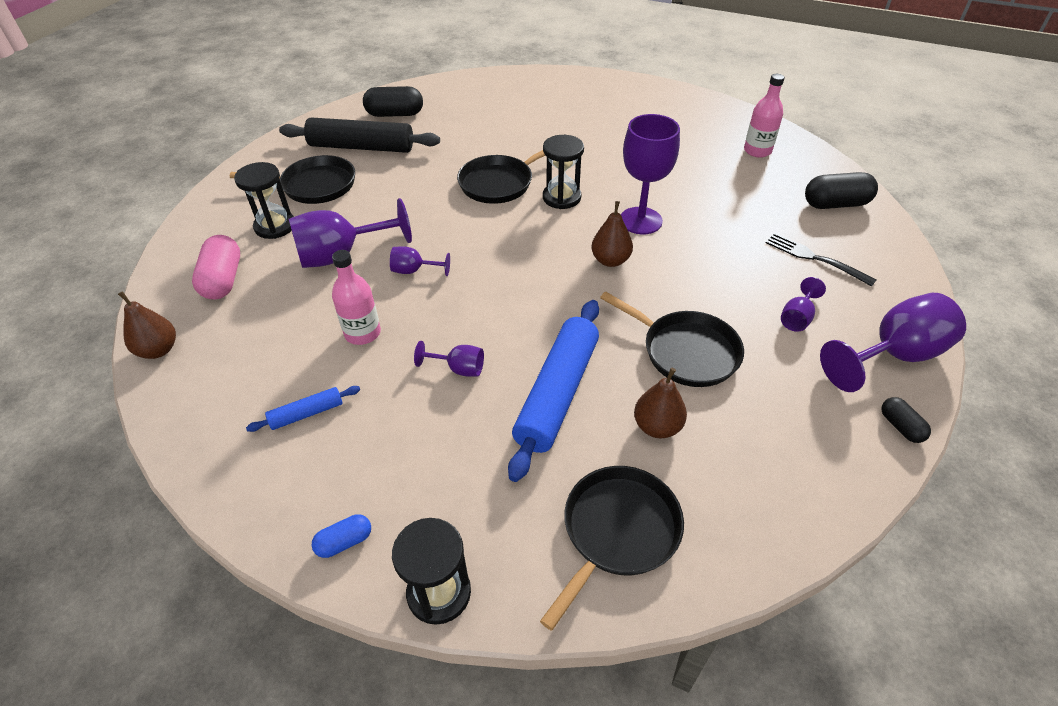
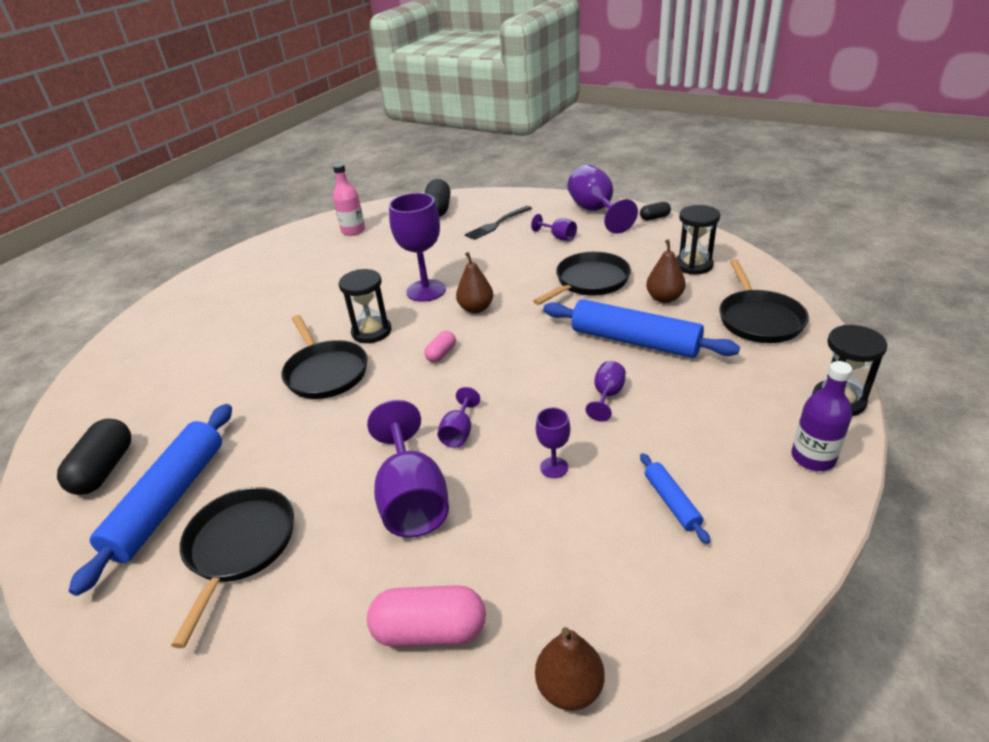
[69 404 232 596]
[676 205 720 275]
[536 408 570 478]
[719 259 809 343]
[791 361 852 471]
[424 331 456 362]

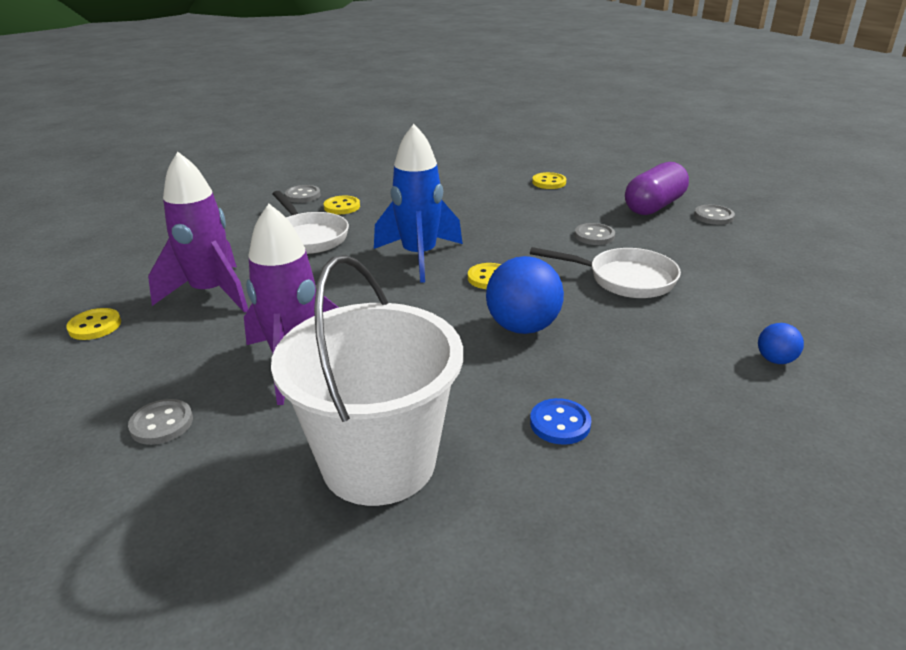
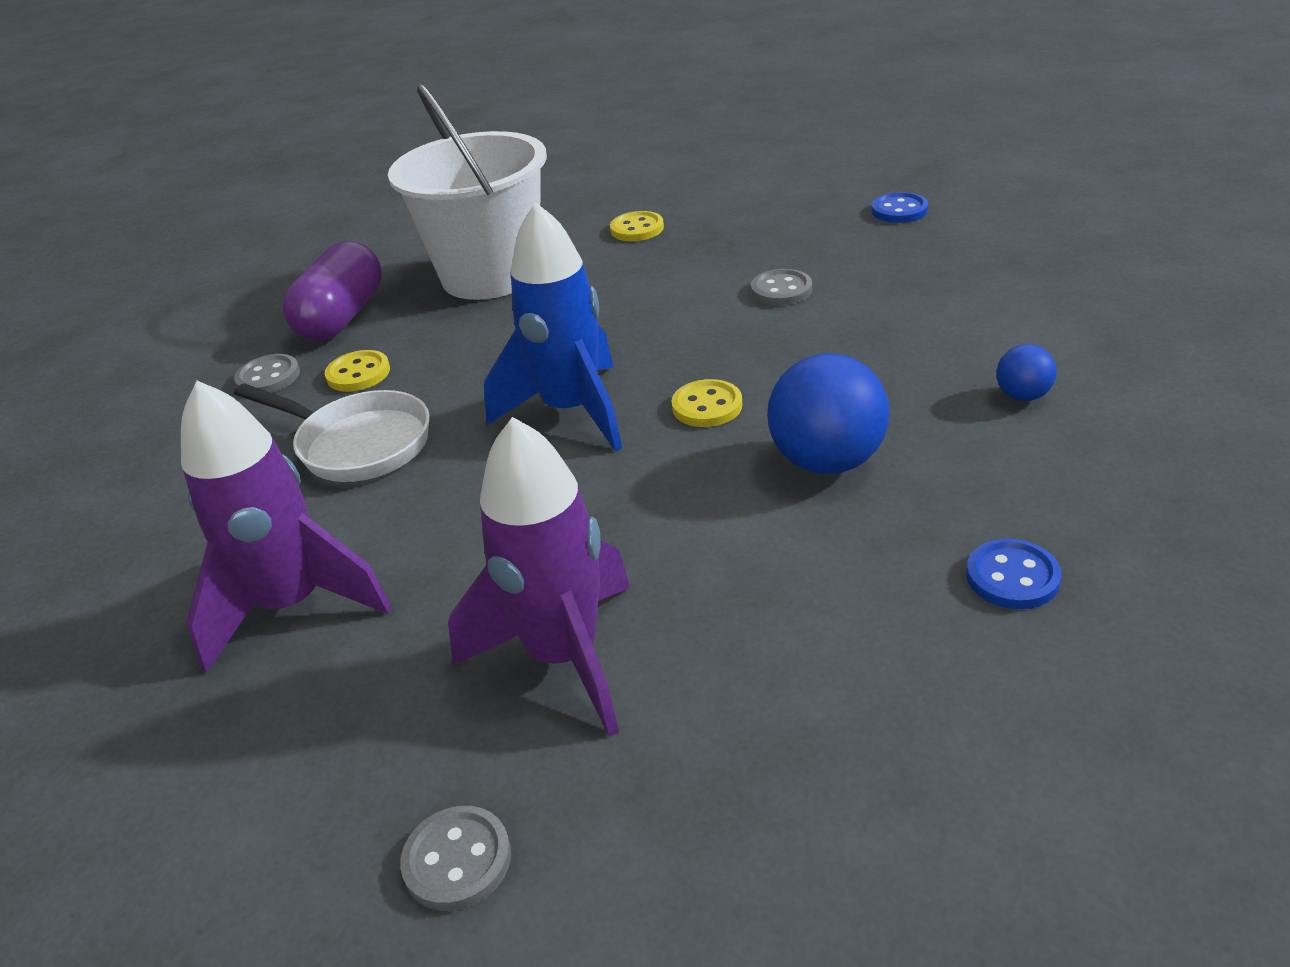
[283 241 382 341]
[871 192 928 223]
[530 247 681 298] (first image)
[388 83 547 300]
[66 308 121 340] (first image)
[997 344 1057 401]

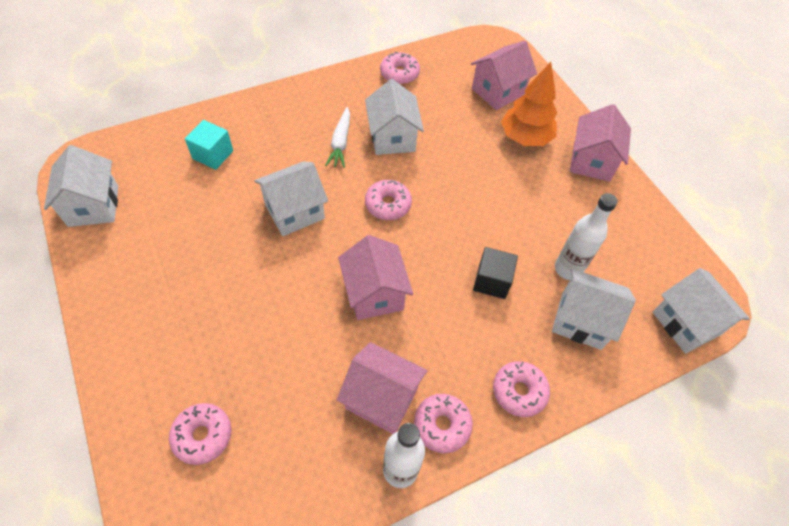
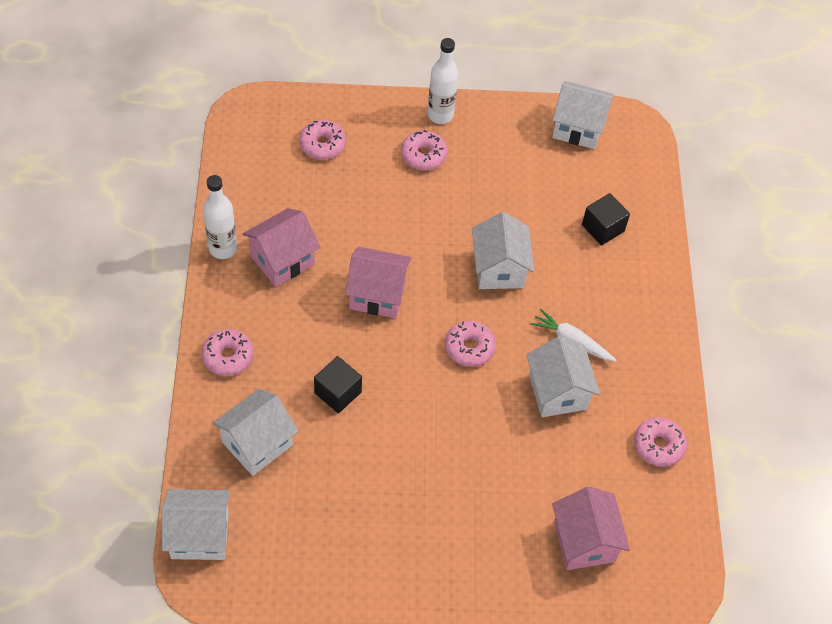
[501 62 557 146] (first image)
[527 336 600 417]
[570 104 631 182] (first image)
[582 193 630 246]
[427 38 459 124]
[401 130 448 170]

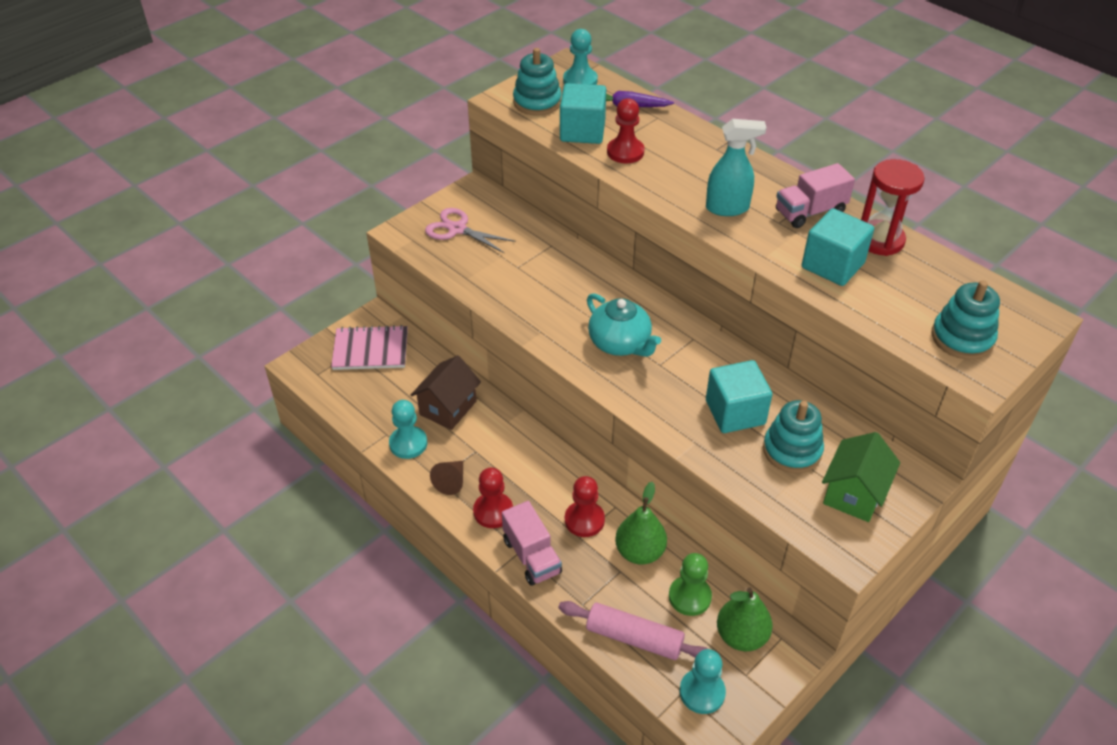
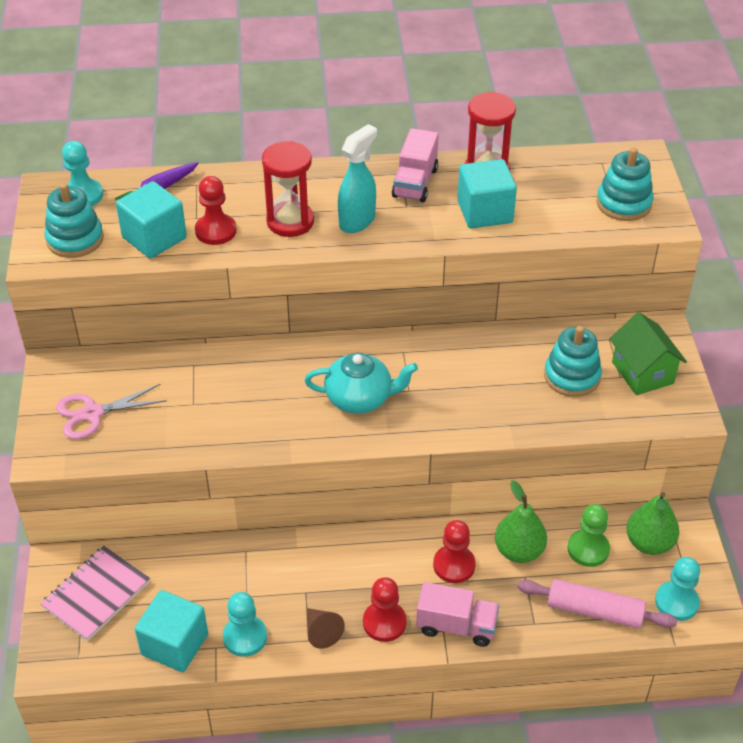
[411 355 481 430] (first image)
[135 590 208 672]
[517 579 677 628]
[262 141 314 237]

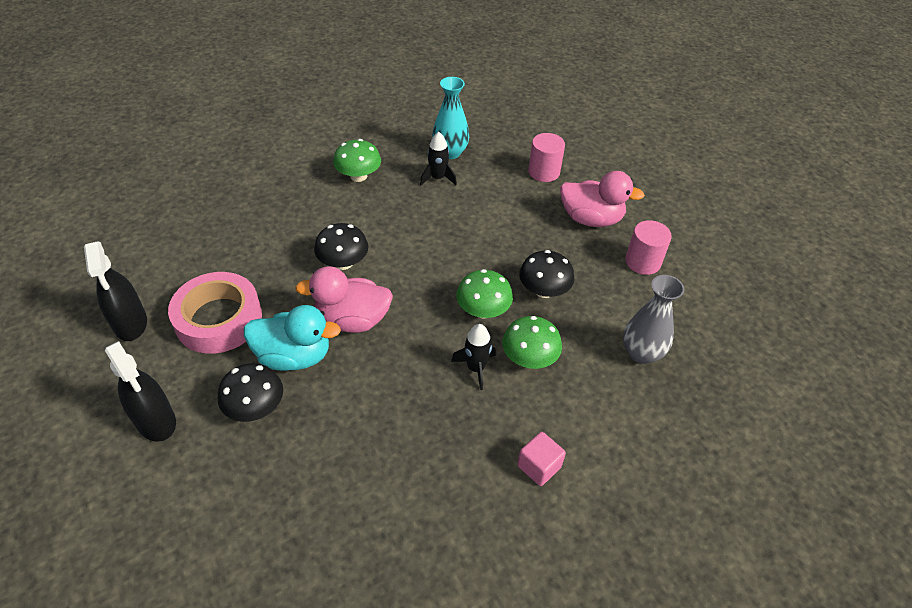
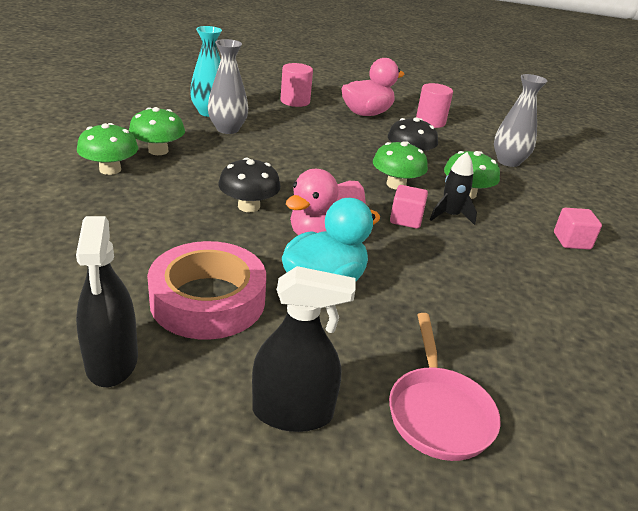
[208 39 248 134]
[76 216 138 387]
[218 363 283 422] (first image)
[77 123 138 175]
[390 185 428 229]
[389 313 500 461]

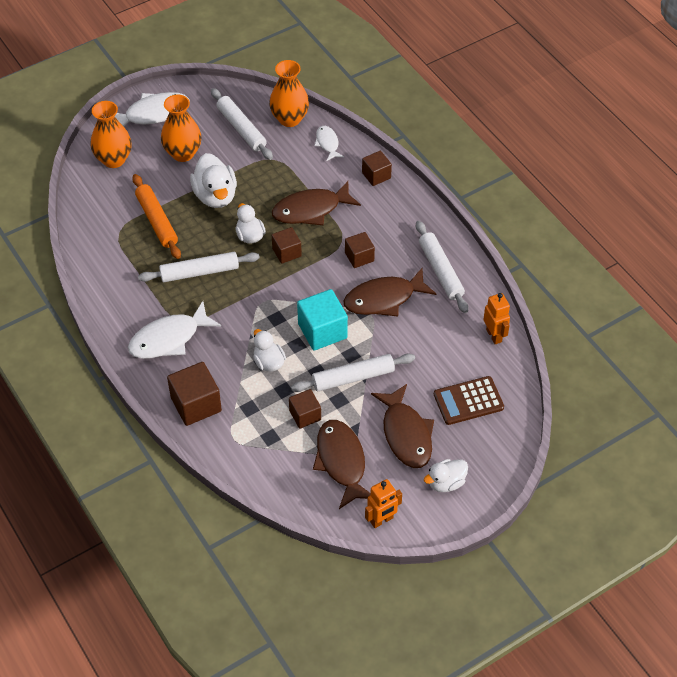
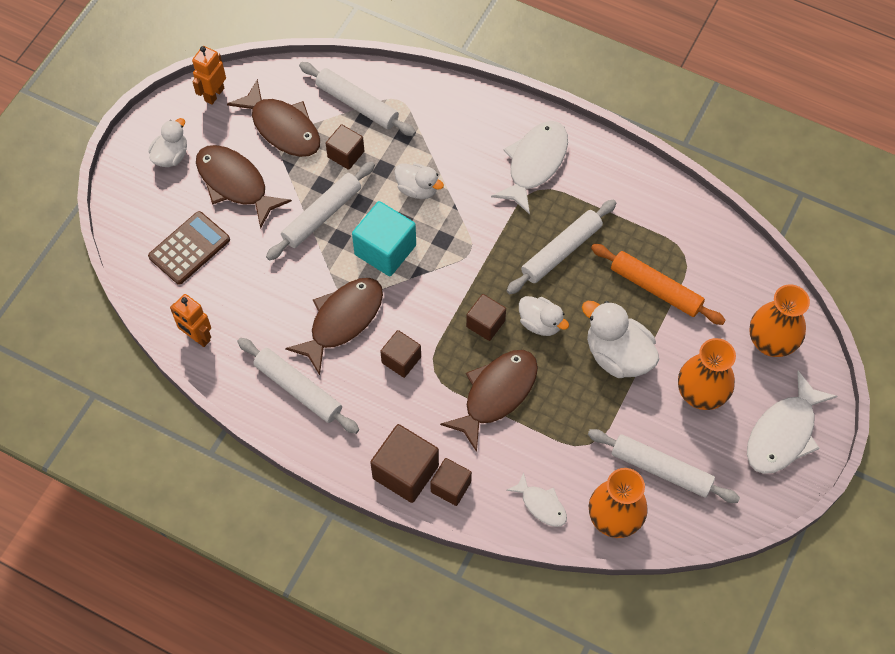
[370 424 439 503]
[299 62 416 136]

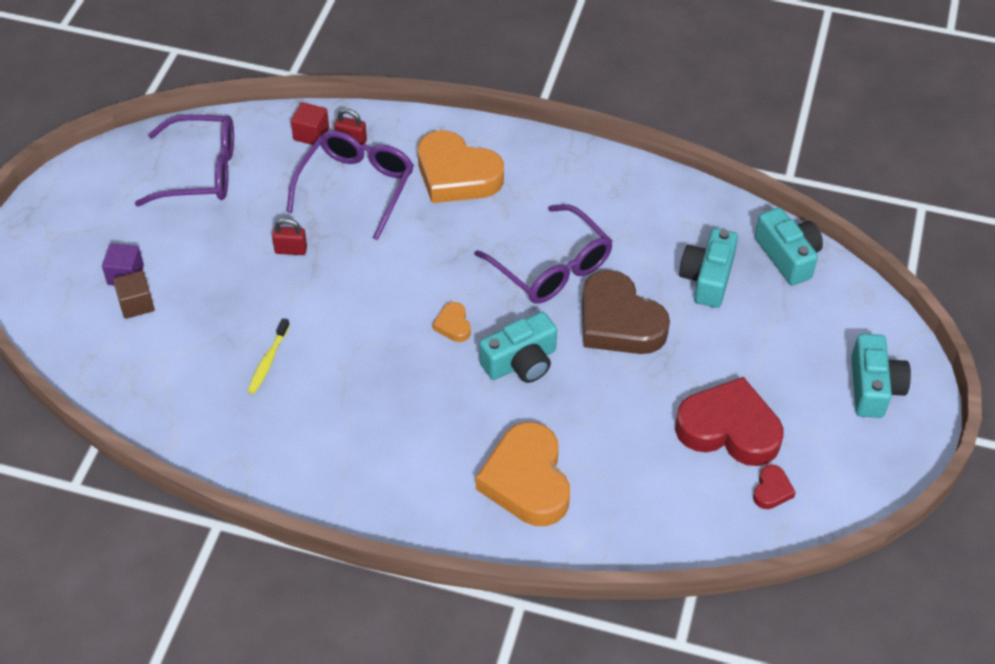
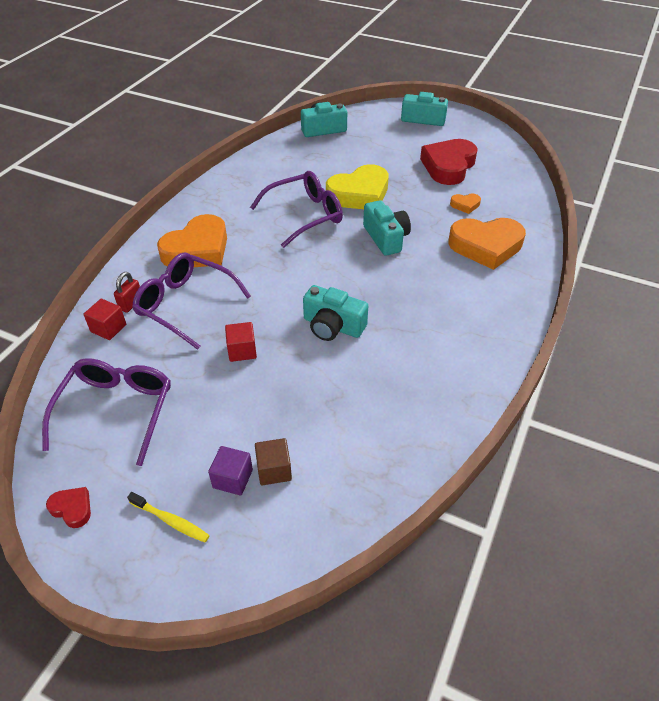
[225 322 257 362]
[303 285 368 341]
[326 164 389 209]
[450 193 481 214]
[127 492 210 542]
[46 487 91 528]

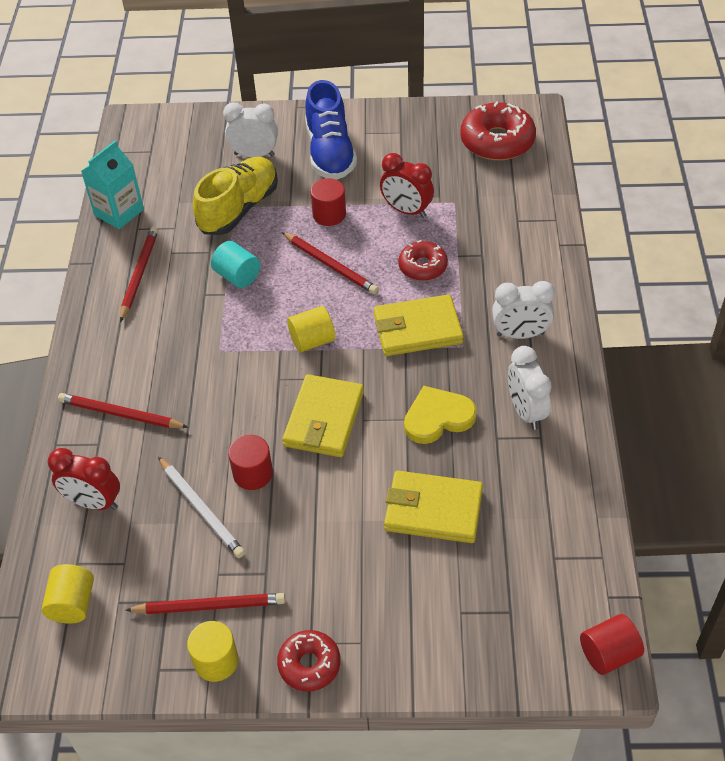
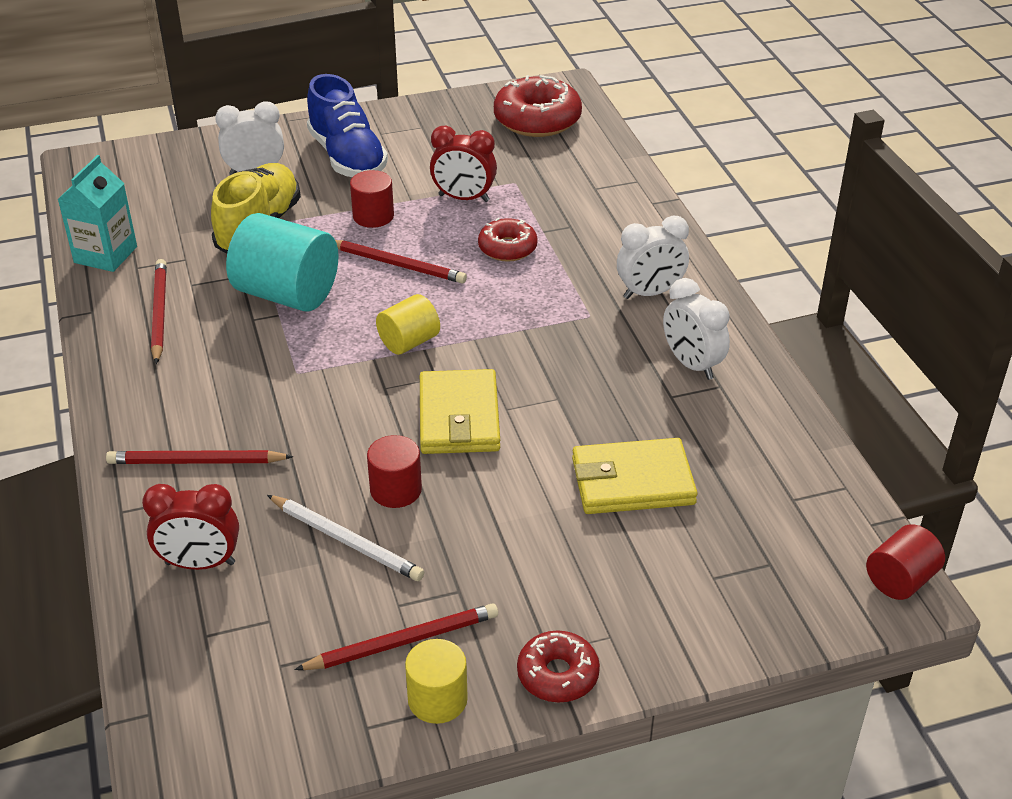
[226 213 339 312]
[374 294 464 356] (first image)
[404 386 477 444] (first image)
[42 564 94 624] (first image)

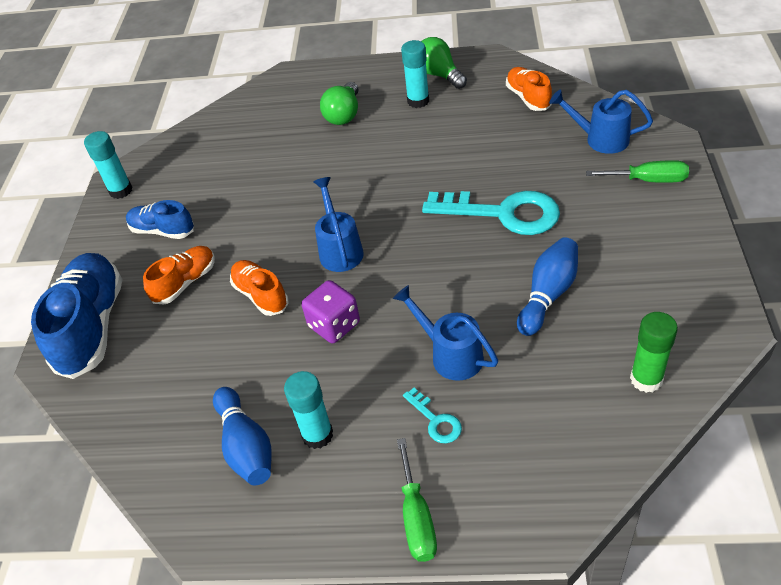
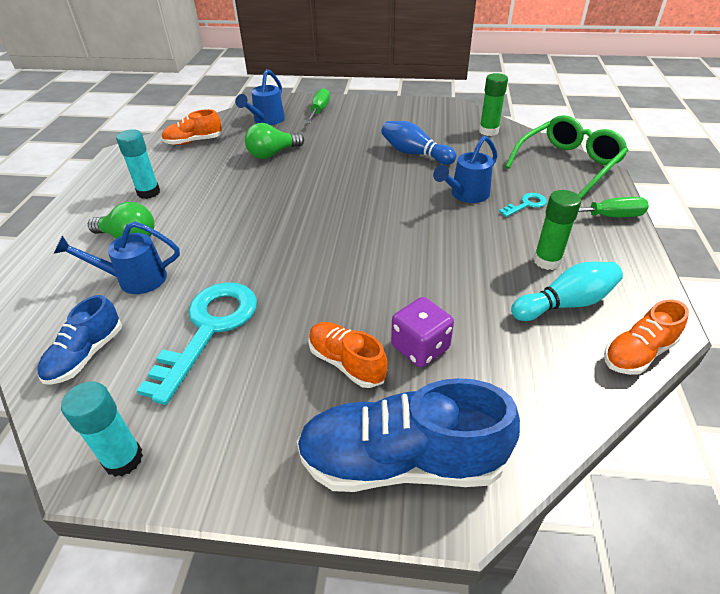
[245 123 304 159]
[54 221 180 294]
[137 282 257 405]
[37 295 122 385]
[604 300 689 375]
[391 297 454 367]
[533 190 581 270]
[511 262 623 321]
[505 115 628 199]

